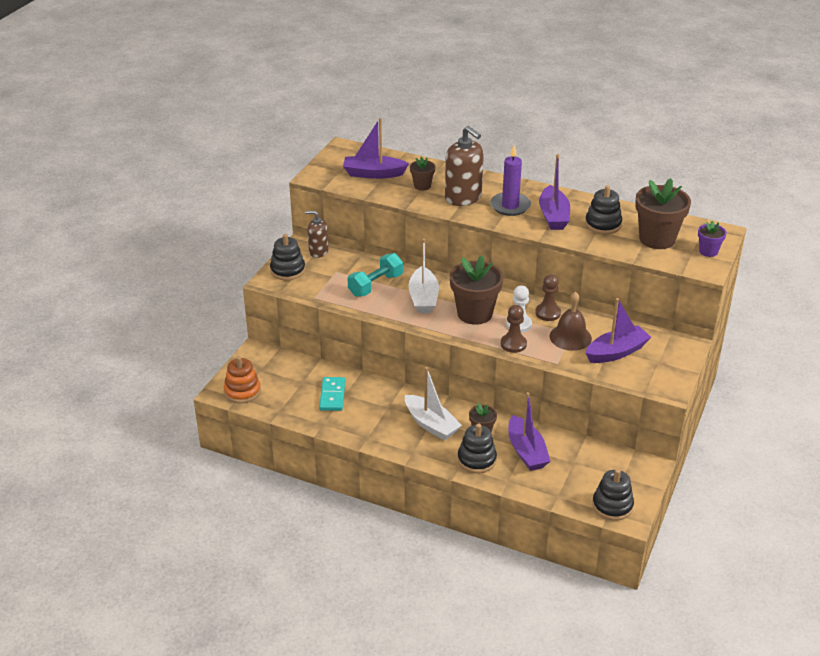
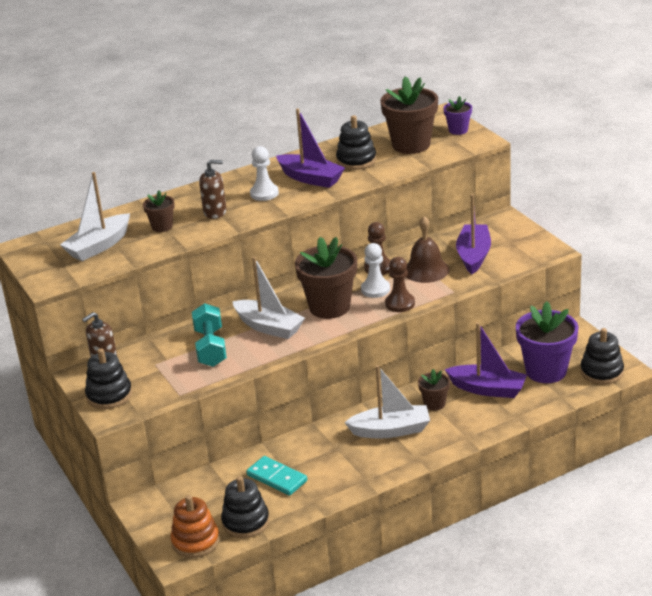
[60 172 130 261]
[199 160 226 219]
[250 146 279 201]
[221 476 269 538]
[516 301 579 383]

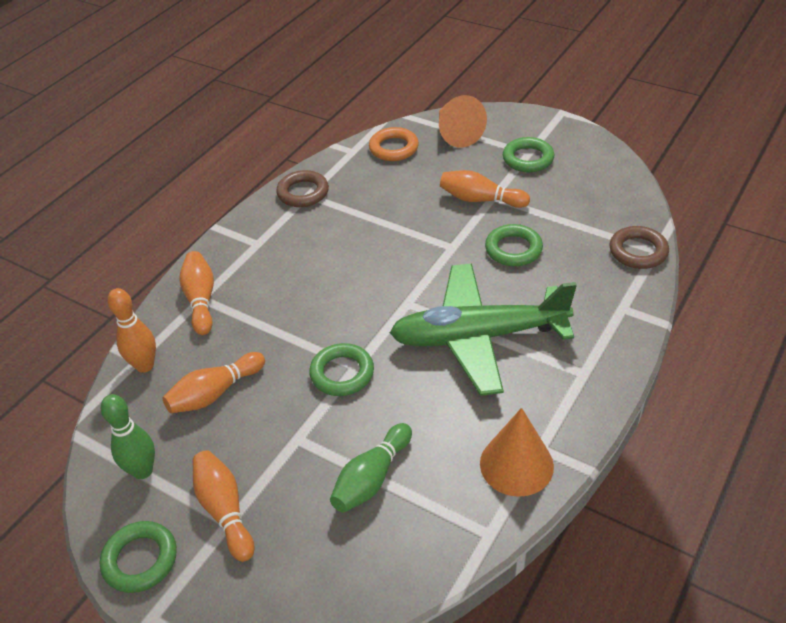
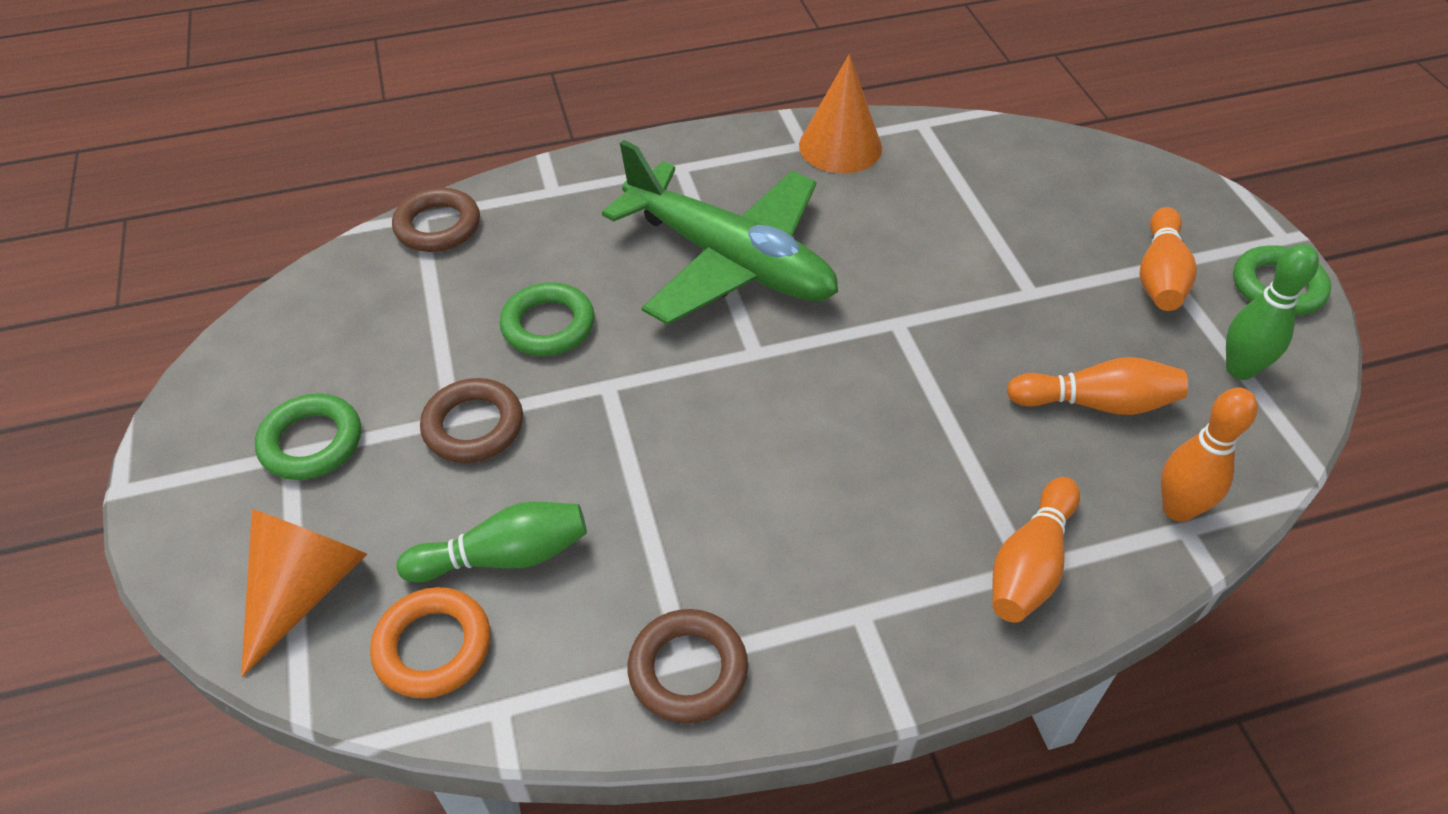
[420 378 523 463]
[309 343 374 396] (first image)
[397 501 587 583]

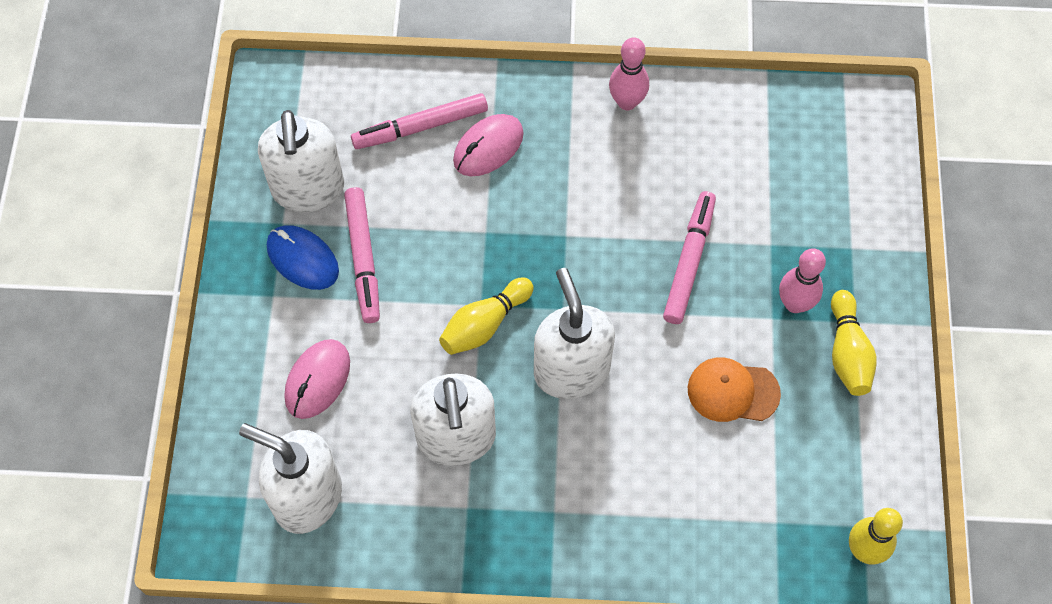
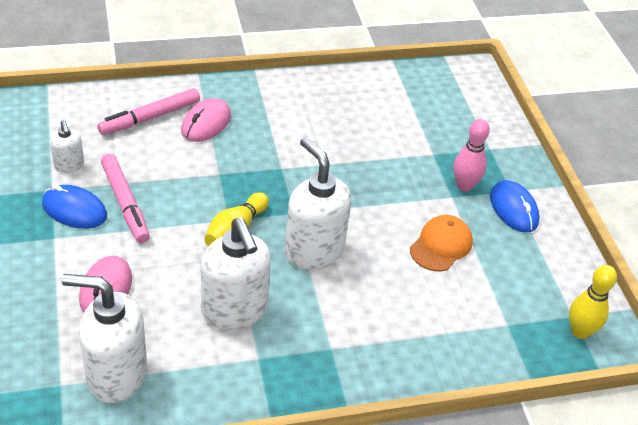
[609 37 649 110] (first image)
[50 120 84 173]
[663 191 716 324] (first image)
[490 180 540 233]
[410 215 473 271]

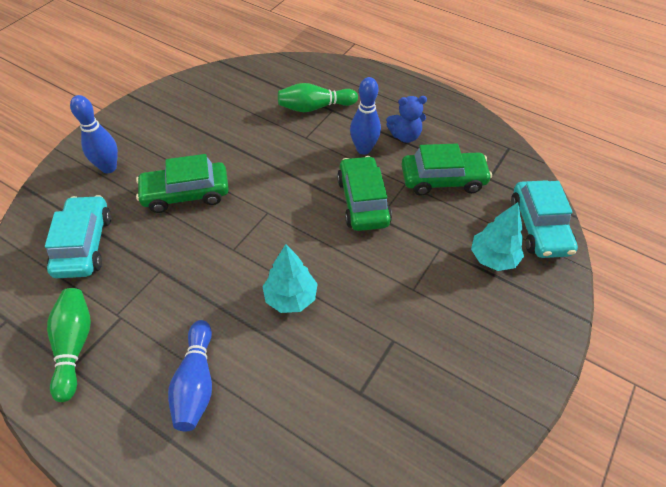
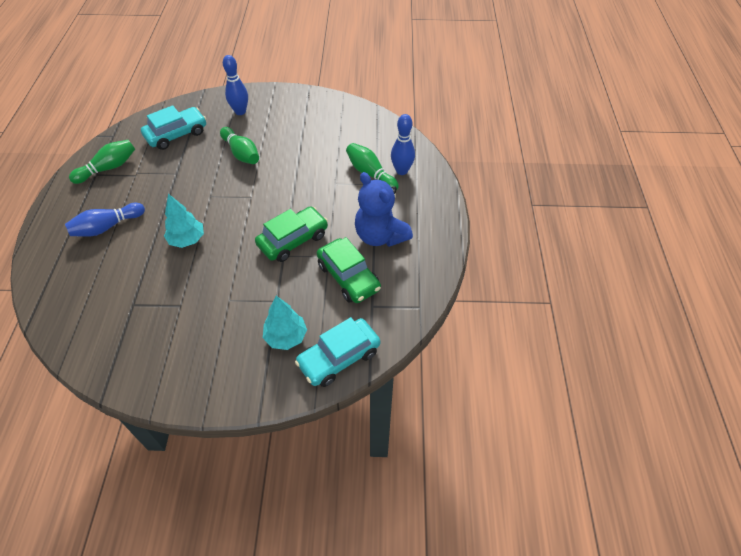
[391 114 415 175]
[355 172 413 247]
[220 127 259 164]

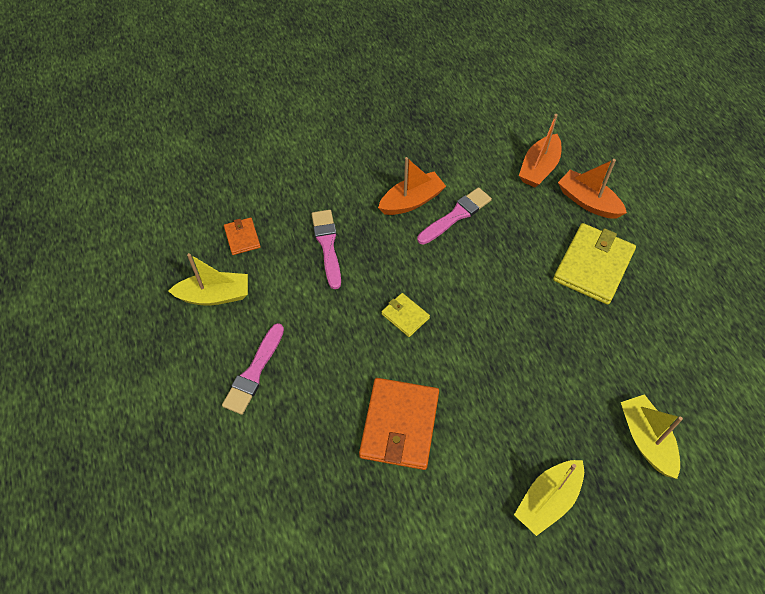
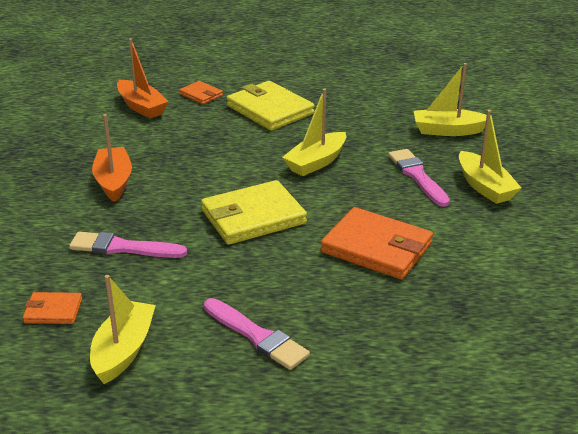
[179 81 223 104]
[388 149 450 207]
[201 180 307 245]
[282 88 346 176]

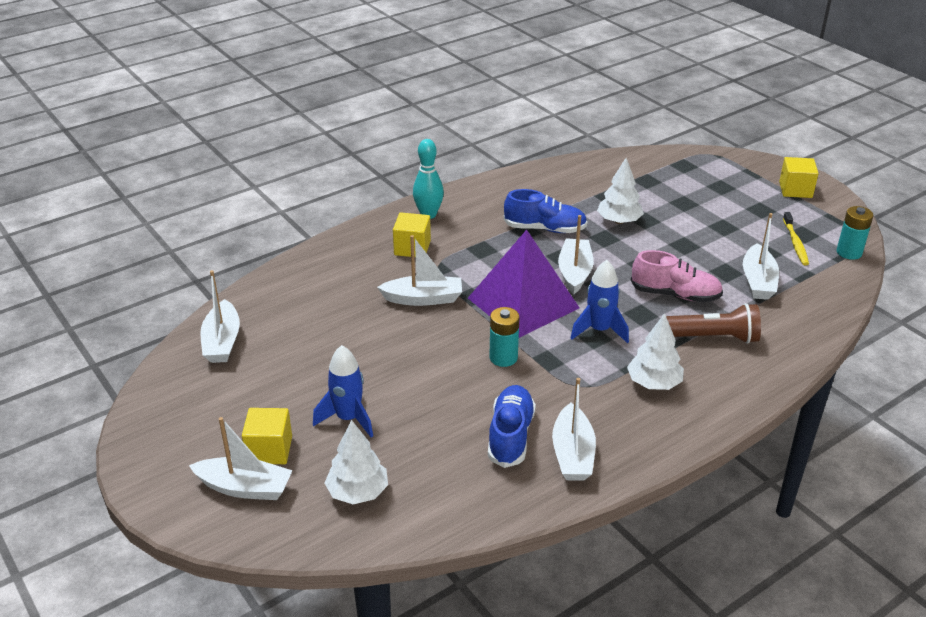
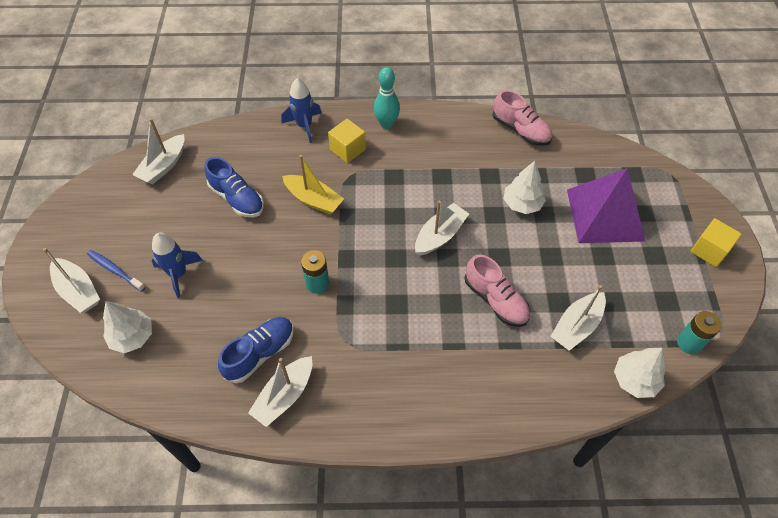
[204 157 264 217]
[783 212 809 265] (first image)
[567 168 646 243]
[282 155 344 215]
[281 78 322 143]
[666 303 761 344] (first image)
[614 348 665 398]
[87 250 145 292]
[493 90 552 146]

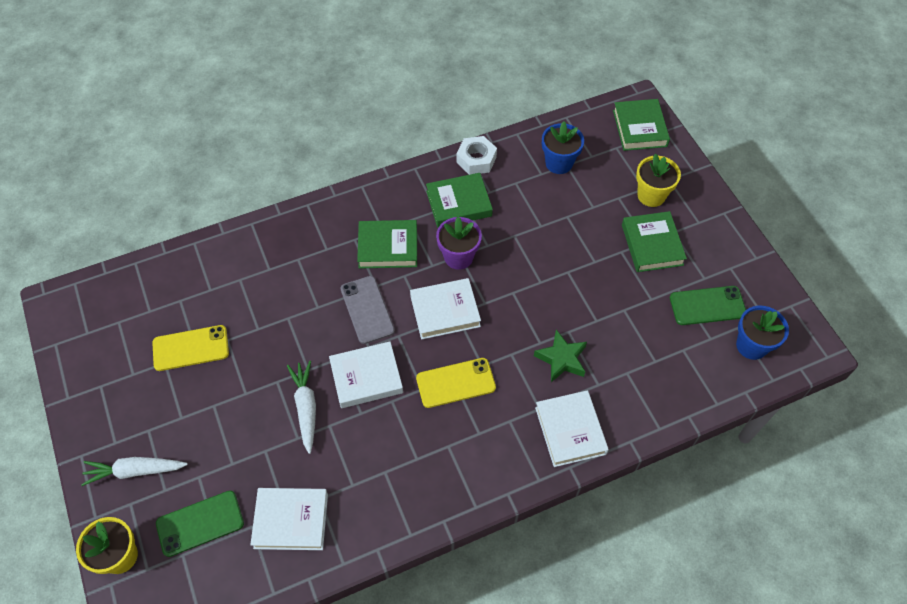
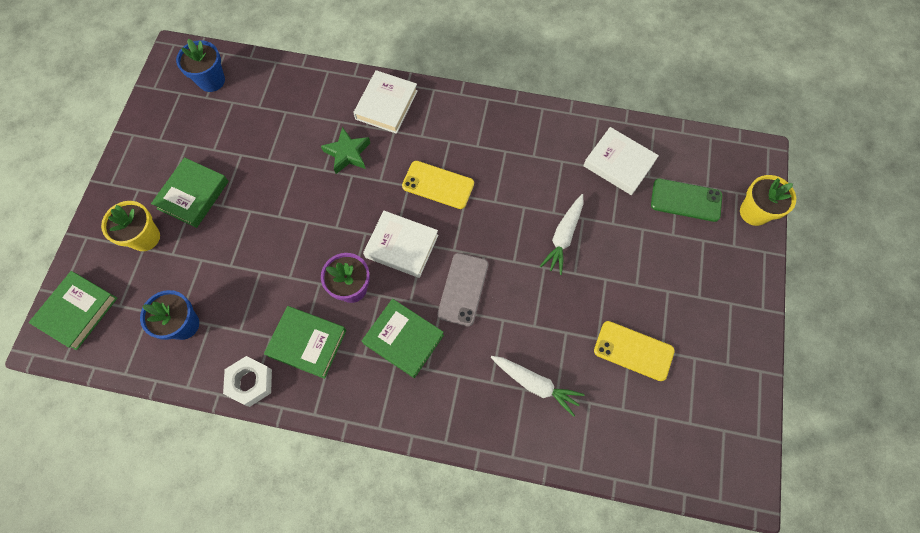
[670 286 746 325] (first image)
[329 342 403 408] (first image)
[490 356 585 417]

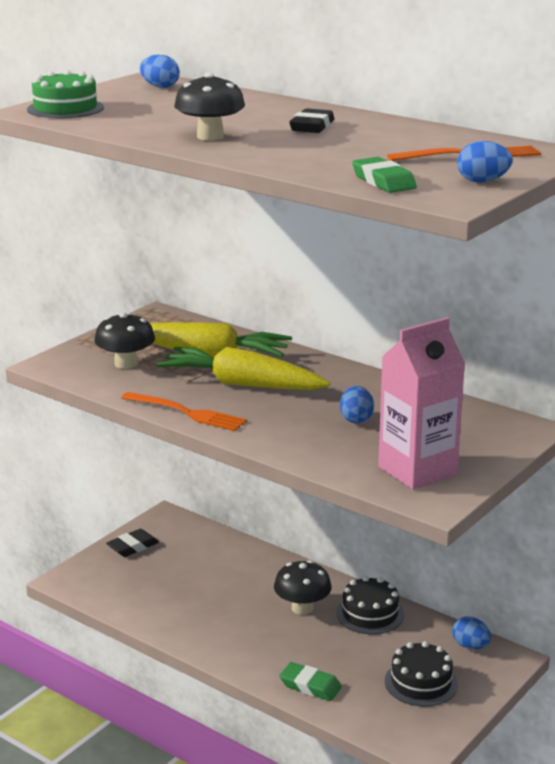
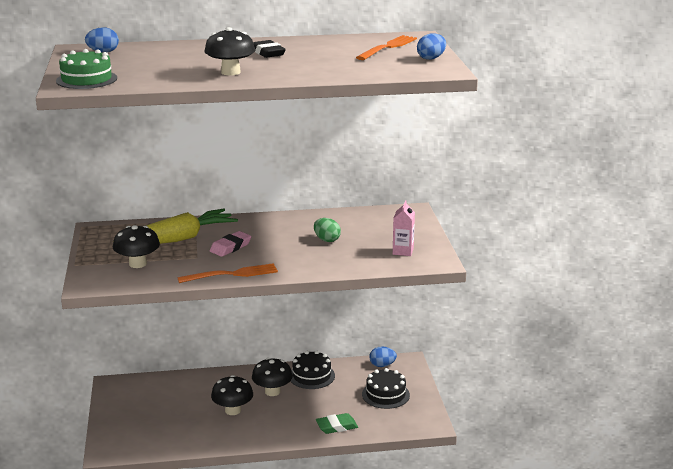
[352 157 417 193] (first image)
[393 200 415 256]
[210 231 251 257]
[314 218 341 242]
[106 529 159 557] (first image)
[211 375 253 415]

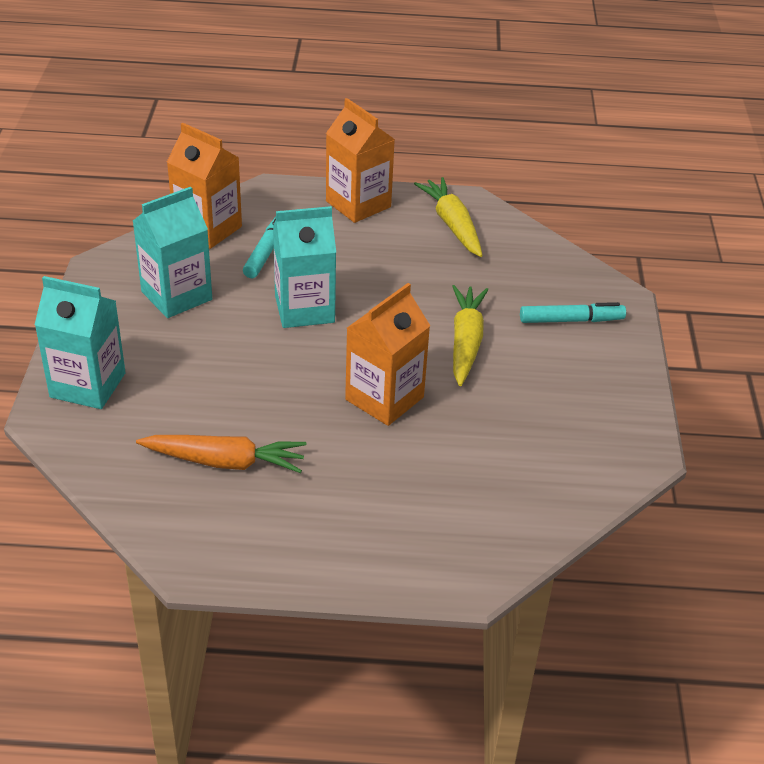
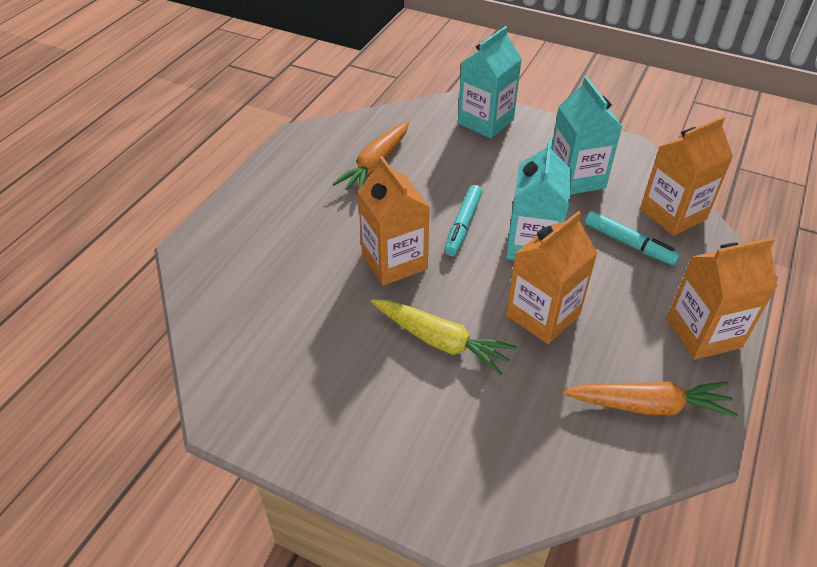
[562 381 738 417]
[444 185 482 256]
[506 211 597 344]

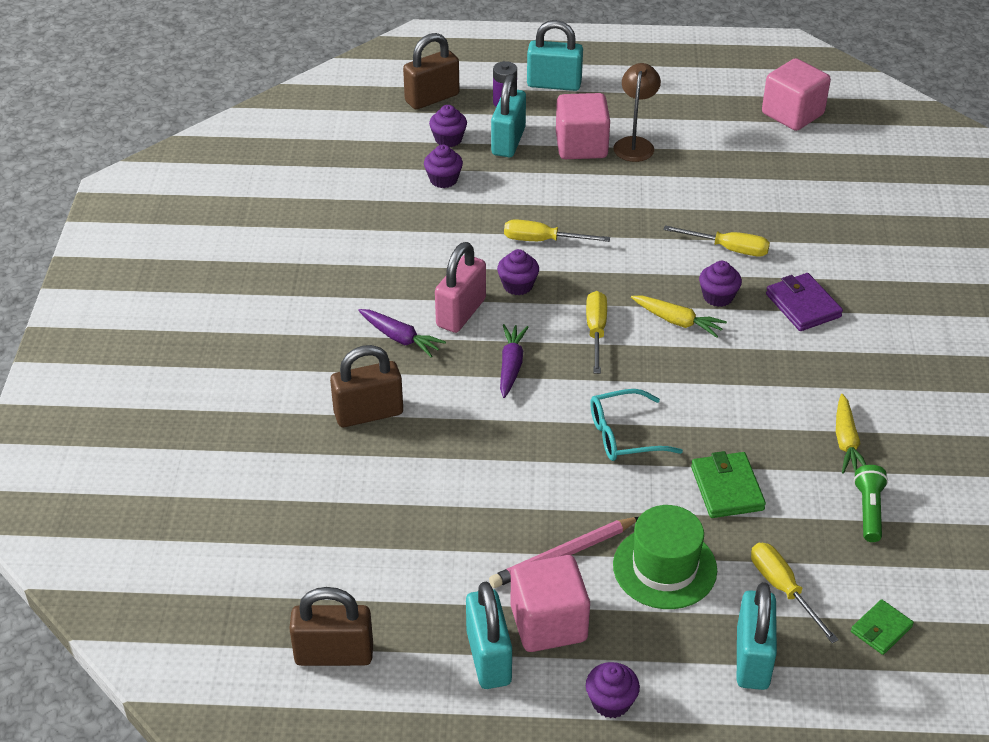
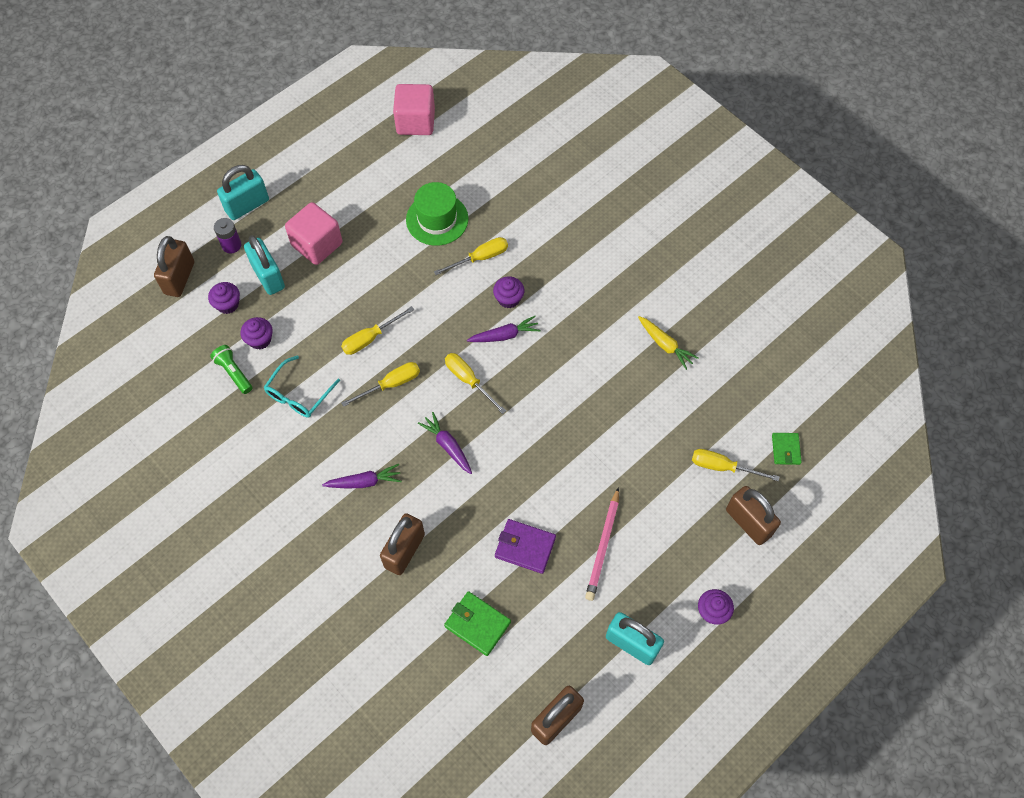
[614 63 661 162] (first image)
[435 242 486 333] (first image)
[341 362 420 407]
[495 519 556 574]
[467 316 541 342]
[264 355 340 418]
[444 591 511 656]
[210 345 252 394]
[406 182 468 246]
[510 555 590 652] (first image)
[726 486 781 545]

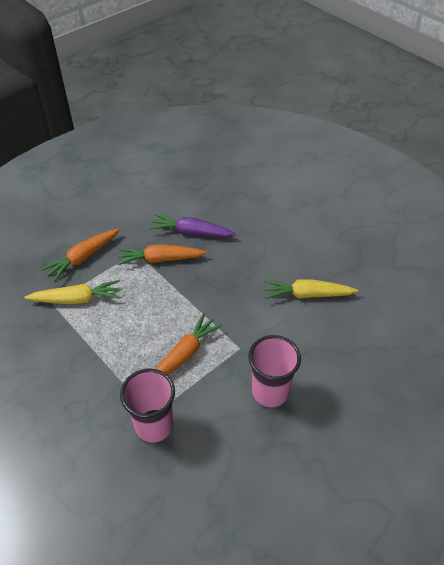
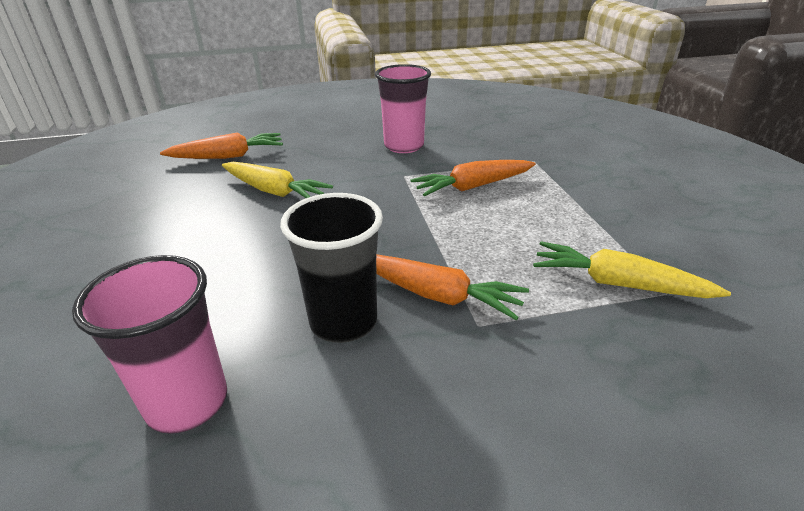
[280 193 383 343]
[160 133 283 159]
[72 255 227 434]

